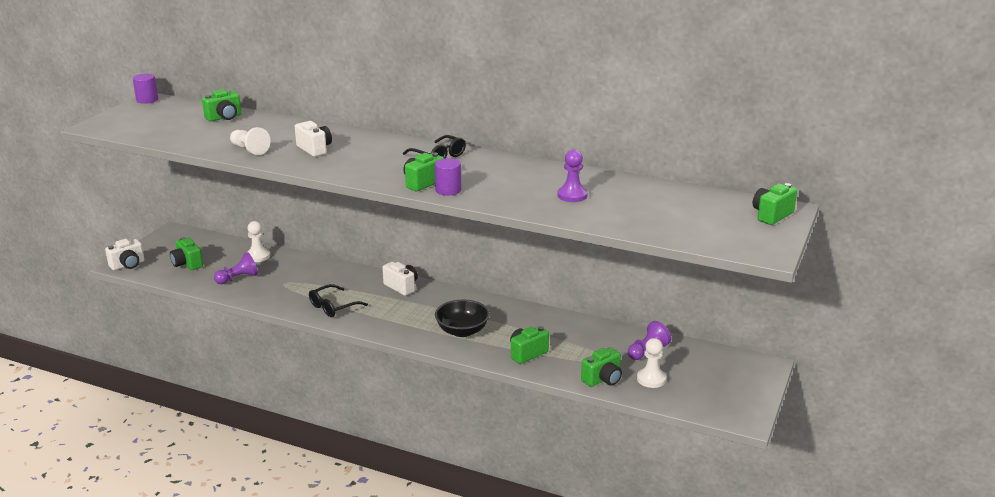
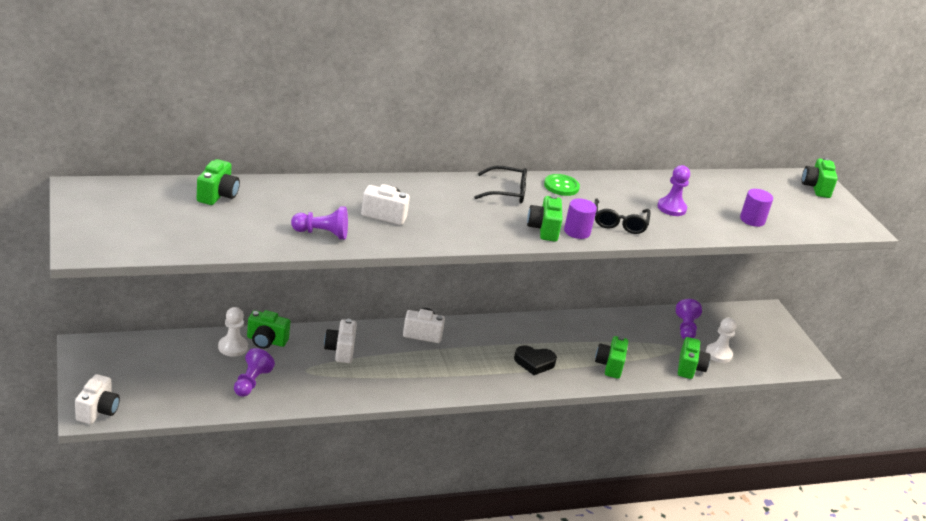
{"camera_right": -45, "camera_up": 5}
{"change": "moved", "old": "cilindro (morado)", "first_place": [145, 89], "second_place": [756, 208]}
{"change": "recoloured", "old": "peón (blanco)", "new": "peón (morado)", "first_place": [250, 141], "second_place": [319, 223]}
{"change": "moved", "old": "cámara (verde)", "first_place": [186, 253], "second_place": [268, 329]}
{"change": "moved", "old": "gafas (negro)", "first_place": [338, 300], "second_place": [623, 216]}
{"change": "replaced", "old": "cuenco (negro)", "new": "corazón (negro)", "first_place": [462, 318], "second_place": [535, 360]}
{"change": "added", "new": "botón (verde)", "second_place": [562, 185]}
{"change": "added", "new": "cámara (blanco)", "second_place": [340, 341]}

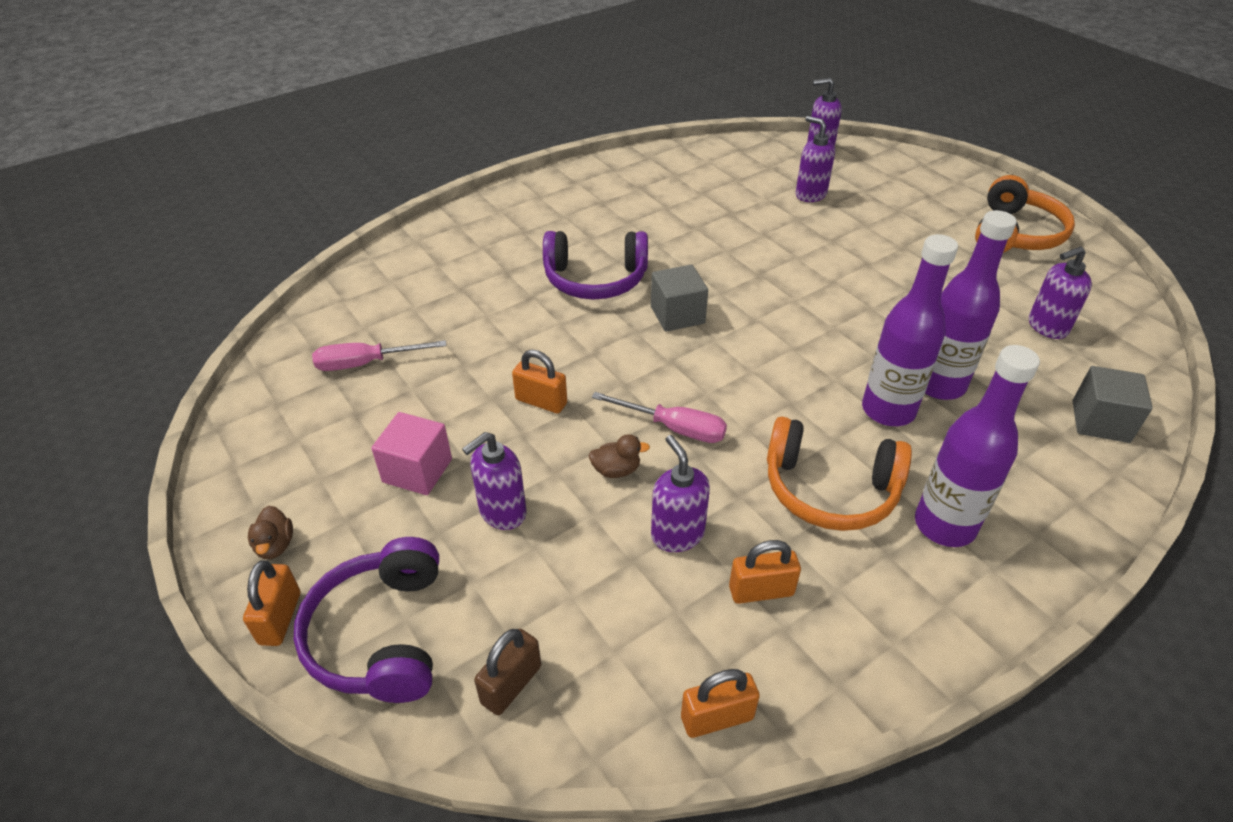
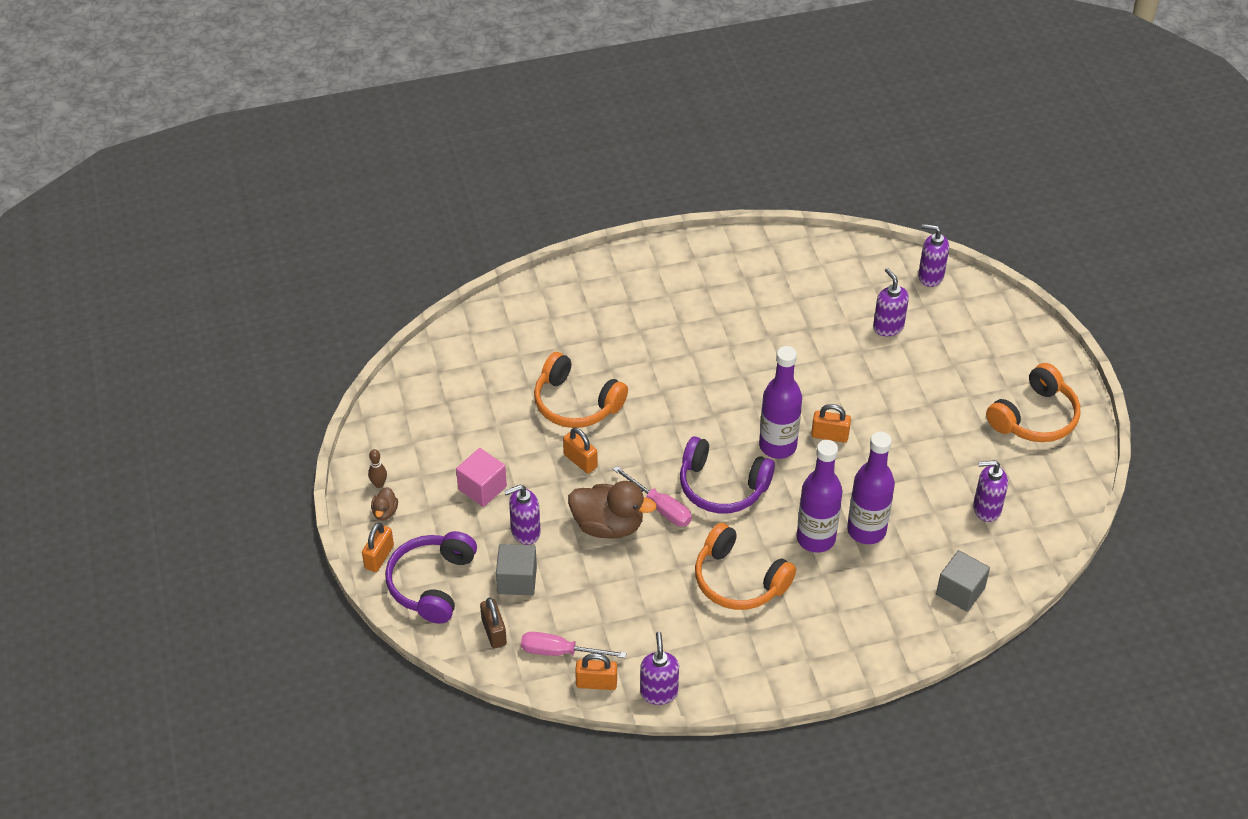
{"camera_right": 20, "camera_up": 5}
{"change": "moved", "old": "auriculares (morado)", "first_place": [595, 265], "second_place": [727, 475]}
{"change": "moved", "old": "cubo (gris)", "first_place": [679, 298], "second_place": [516, 570]}
{"change": "moved", "old": "destornillador (rosa)", "first_place": [379, 355], "second_place": [573, 645]}
{"change": "moved", "old": "botella (morado)", "first_place": [977, 446], "second_place": [780, 402]}
{"change": "resized", "old": "pato (marrón)", "first_place": [619, 456], "second_place": [612, 510], "factor": 2.17}
{"change": "moved", "old": "dispensador de jabón (morado)", "first_place": [680, 493], "second_place": [659, 668]}
{"change": "moved", "old": "candado (naranja)", "first_place": [765, 572], "second_place": [831, 423]}
{"change": "turned", "old": "candado (marrón)", "first_place": [507, 672], "second_place": [493, 622], "degrees": -75}
{"change": "added", "new": "auriculares (naranja)", "second_place": [581, 390]}
{"change": "added", "new": "bolo (marrón)", "second_place": [377, 468]}

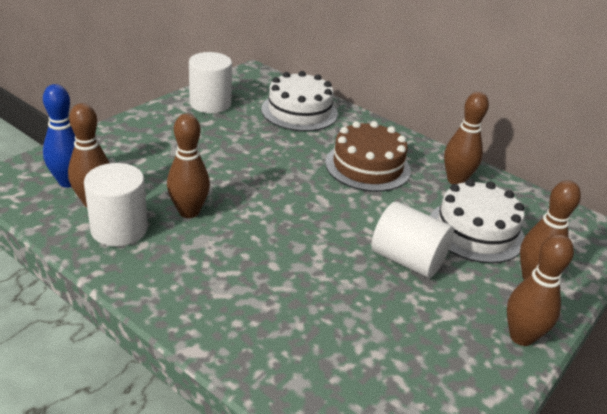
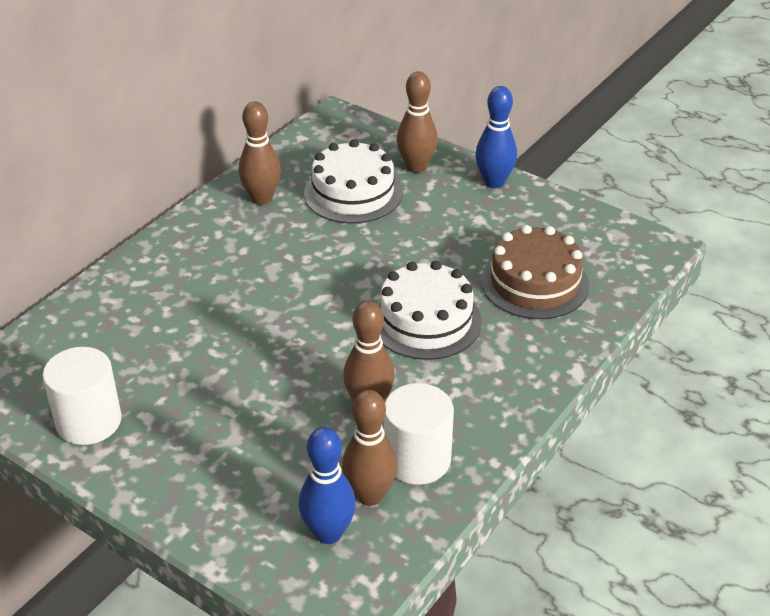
{"camera_right": -90, "camera_up": 5}
{"change": "moved", "old": "tarta (blanco)", "first_place": [299, 101], "second_place": [429, 310]}
{"change": "moved", "old": "tarta (marrón)", "first_place": [368, 156], "second_place": [535, 272]}
{"change": "removed", "old": "cilindro (blanco)", "first_place": [412, 240]}
{"change": "recoloured", "old": "bolo (marrón)", "new": "bolo (azul)", "first_place": [540, 290], "second_place": [496, 137]}

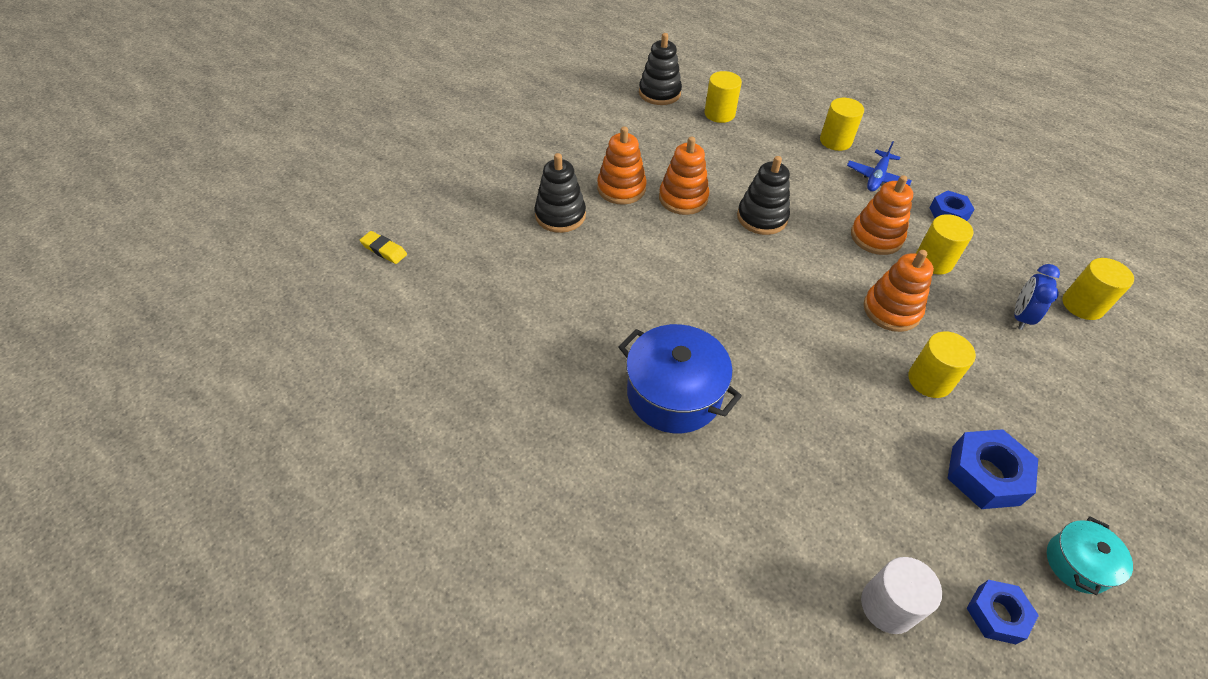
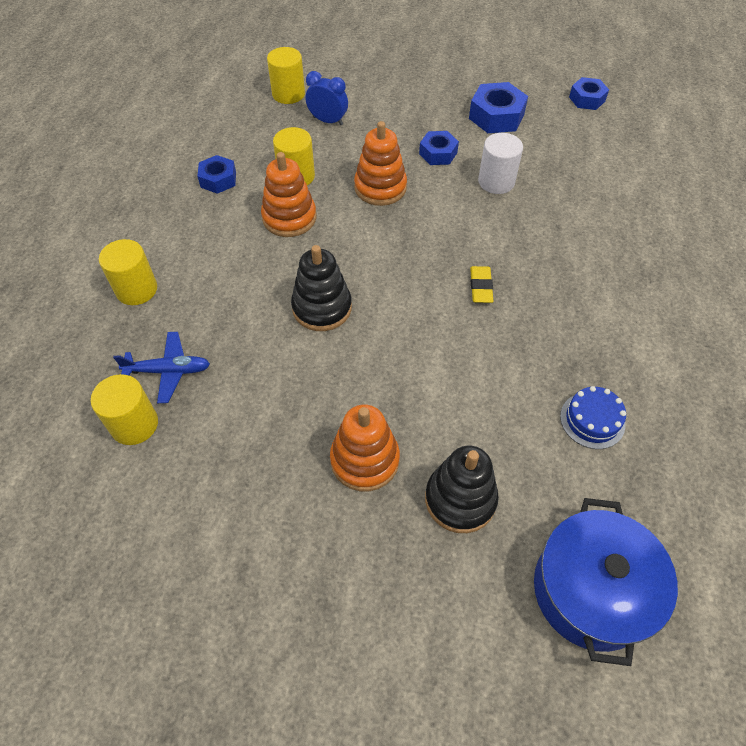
{"camera_right": -120, "camera_up": 5}
{"change": "removed", "old": "juguete apilable (negro)", "first_place": [660, 69]}
{"change": "removed", "old": "juguete apilable (naranja)", "first_place": [684, 176]}
{"change": "moved", "old": "avión (azul)", "first_place": [879, 166], "second_place": [161, 367]}
{"change": "moved", "old": "goma de borrar (amarillo)", "first_place": [383, 247], "second_place": [481, 284]}
{"change": "turned", "old": "despertador (azul)", "first_place": [1037, 297], "second_place": [327, 98], "degrees": -150}
{"change": "moved", "old": "olla (azul)", "first_place": [680, 378], "second_place": [606, 582]}
{"change": "replaced", "old": "cilindro (amarillo)", "new": "tuerca (azul)", "first_place": [942, 365], "second_place": [439, 148]}
{"change": "removed", "old": "olla (turquesa)", "first_place": [1090, 555]}
{"change": "moved", "old": "cilindro (blanco)", "first_place": [901, 595], "second_place": [500, 163]}
{"change": "added", "new": "tarta (azul)", "second_place": [593, 417]}

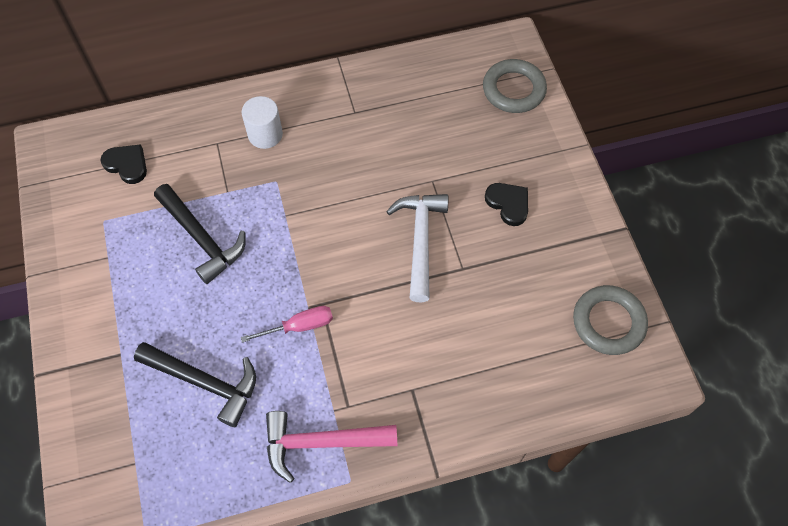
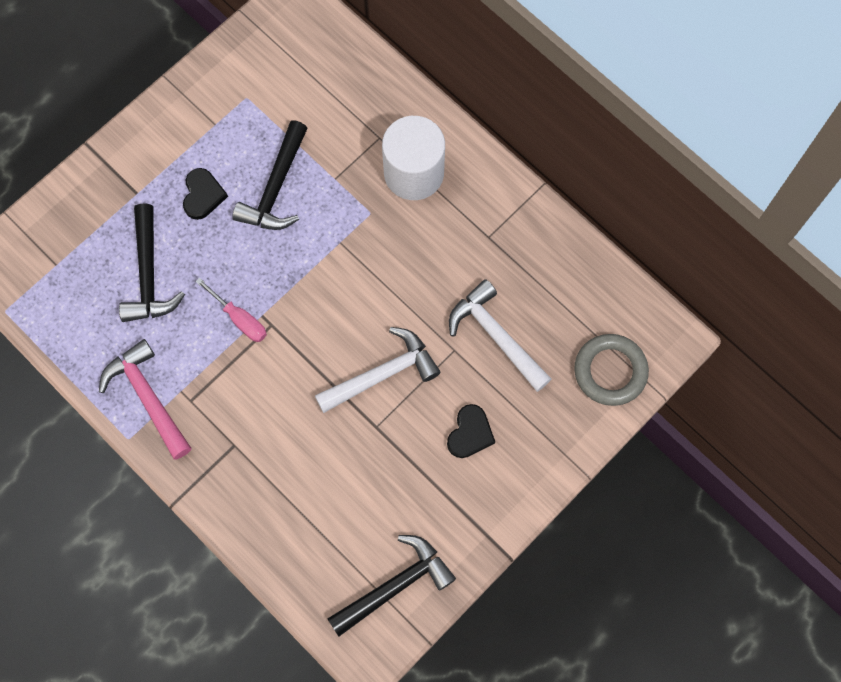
{"camera_right": 60, "camera_up": 10}
{"change": "resized", "old": "cilindro (blanco)", "first_place": [262, 122], "second_place": [413, 158], "factor": 1.61}
{"change": "moved", "old": "corazón (negro)", "first_place": [123, 164], "second_place": [205, 194]}
{"change": "replaced", "old": "anillo (gris)", "new": "martillo (negro)", "first_place": [610, 320], "second_place": [391, 585]}
{"change": "added", "new": "martillo (blanco)", "second_place": [500, 335]}

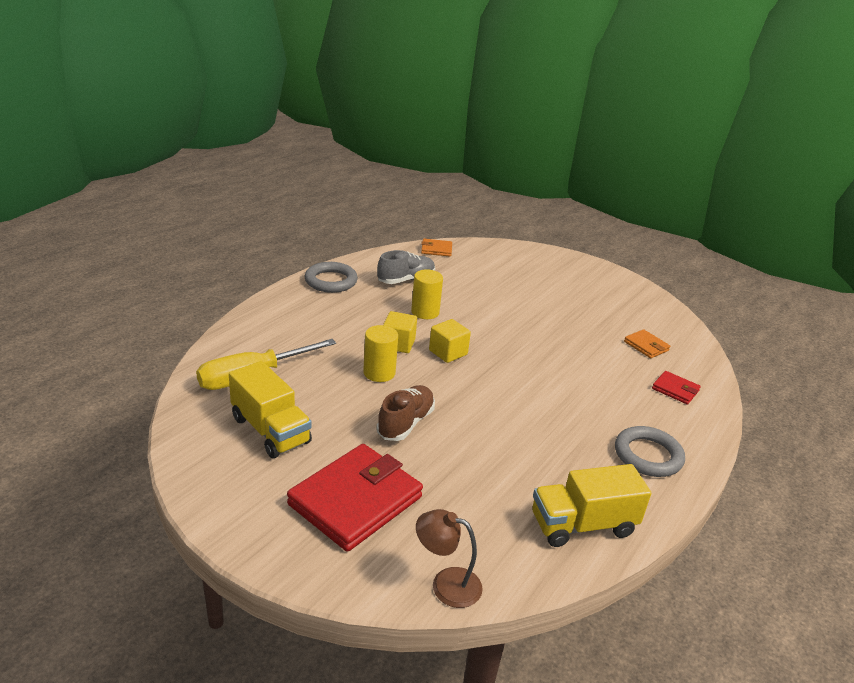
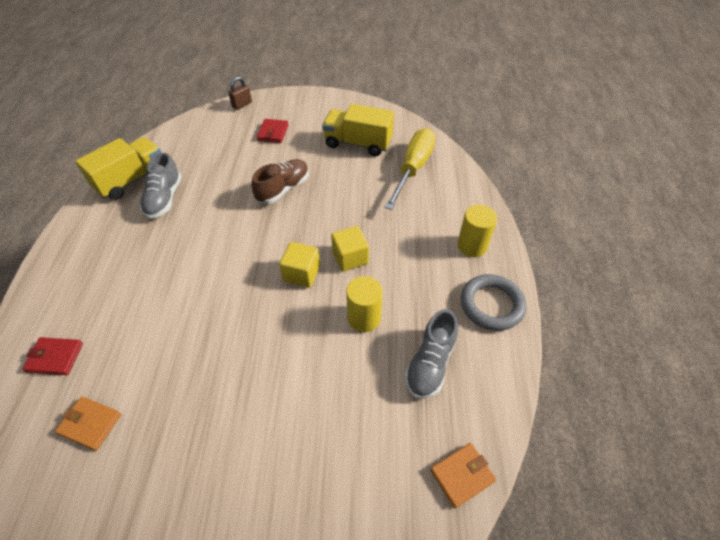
{"camera_right": 150, "camera_up": 20}
{"change": "moved", "old": "cilindro (amarillo)", "first_place": [380, 353], "second_place": [477, 231]}
{"change": "turned", "old": "zapato (marrón)", "first_place": [406, 413], "second_place": [280, 181], "degrees": -135}
{"change": "removed", "old": "anillo (gris)", "first_place": [650, 451]}
{"change": "resized", "old": "cartera (rojo)", "first_place": [355, 498], "second_place": [273, 131], "factor": 0.46}
{"change": "removed", "old": "lámpara (marrón)", "first_place": [449, 558]}
{"change": "added", "new": "candado (marrón)", "second_place": [240, 93]}
{"change": "added", "new": "zapato (gris)", "second_place": [160, 185]}

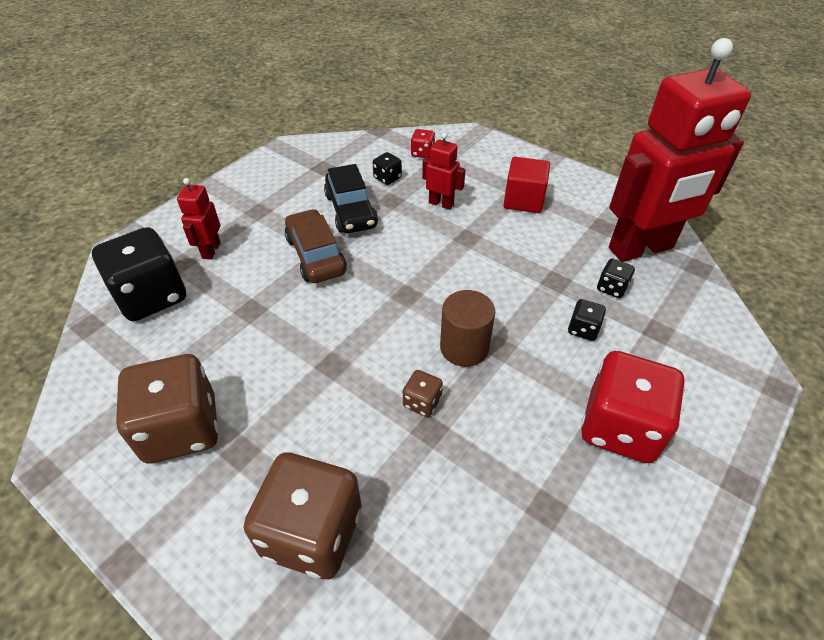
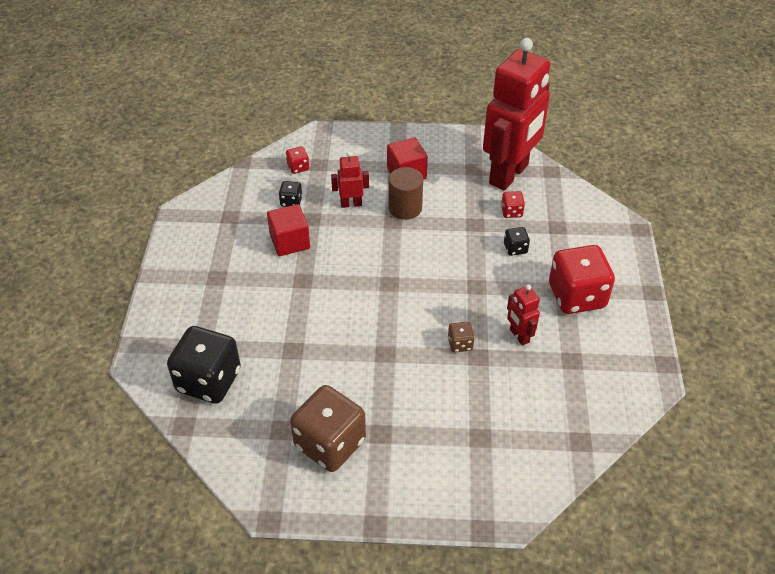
{"camera_right": -35, "camera_up": 0}
{"change": "replaced", "old": "coche (negro)", "new": "cubo (rojo)", "first_place": [351, 198], "second_place": [288, 230]}
{"change": "moved", "old": "robot (rojo)", "first_place": [199, 219], "second_place": [523, 315]}
{"change": "removed", "old": "coche (marrón)", "first_place": [316, 246]}
{"change": "recoloured", "old": "dado (negro)", "new": "dado (rojo)", "first_place": [616, 278], "second_place": [513, 204]}
{"change": "moved", "old": "cilindro (marrón)", "first_place": [467, 328], "second_place": [406, 193]}
{"change": "removed", "old": "dado (marrón)", "first_place": [303, 515]}

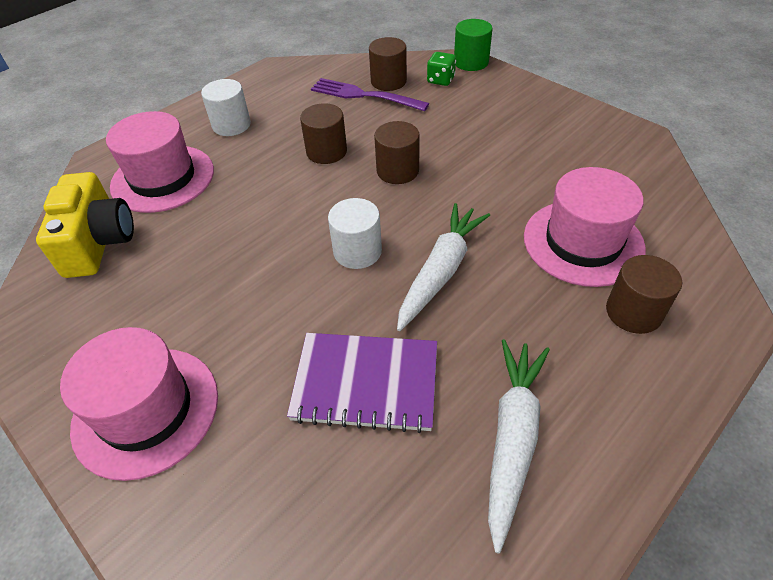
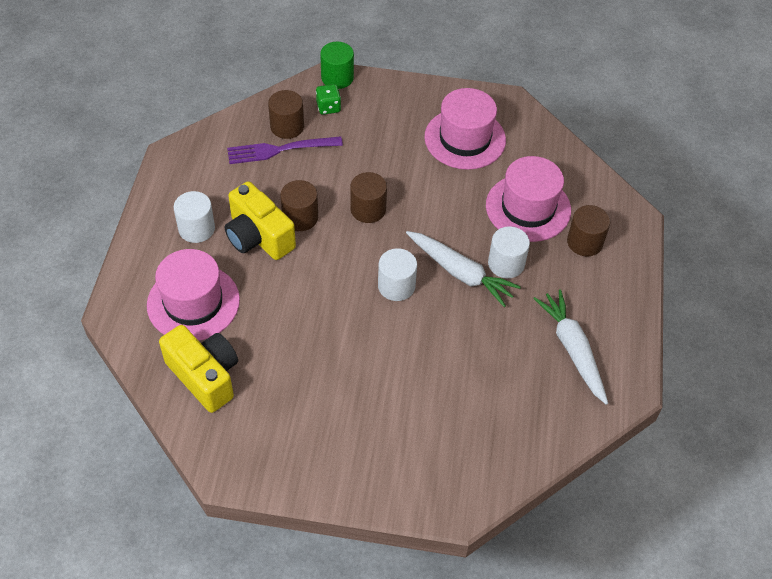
{"camera_right": -40, "camera_up": 5}
{"change": "turned", "old": "zanahoria (blanco)", "first_place": [443, 267], "second_place": [463, 269], "degrees": 135}
{"change": "moved", "old": "sombrero (rosa)", "first_place": [139, 404], "second_place": [465, 129]}
{"change": "removed", "old": "cuaderno (morado)", "first_place": [362, 383]}
{"change": "added", "new": "cámara (amarillo)", "second_place": [260, 220]}
{"change": "added", "new": "cilindro (blanco)", "second_place": [509, 252]}

